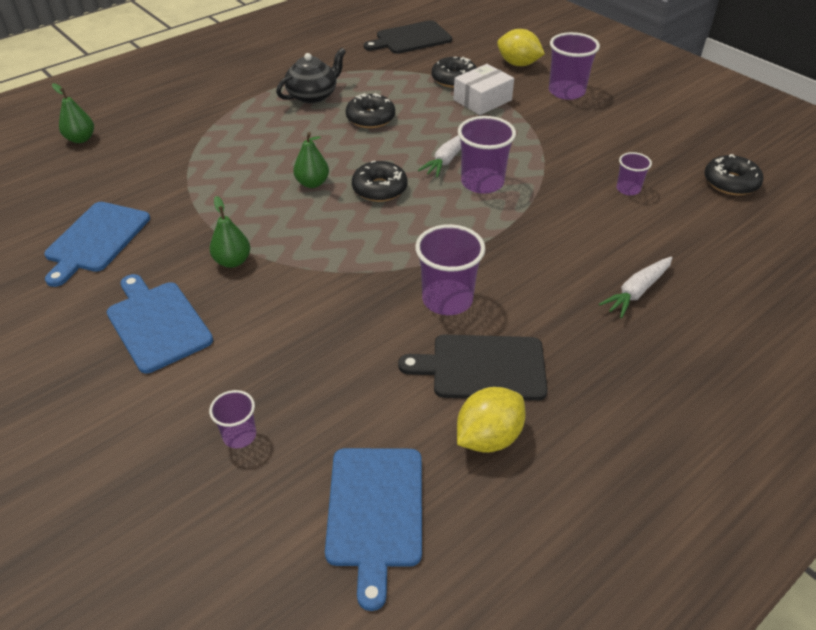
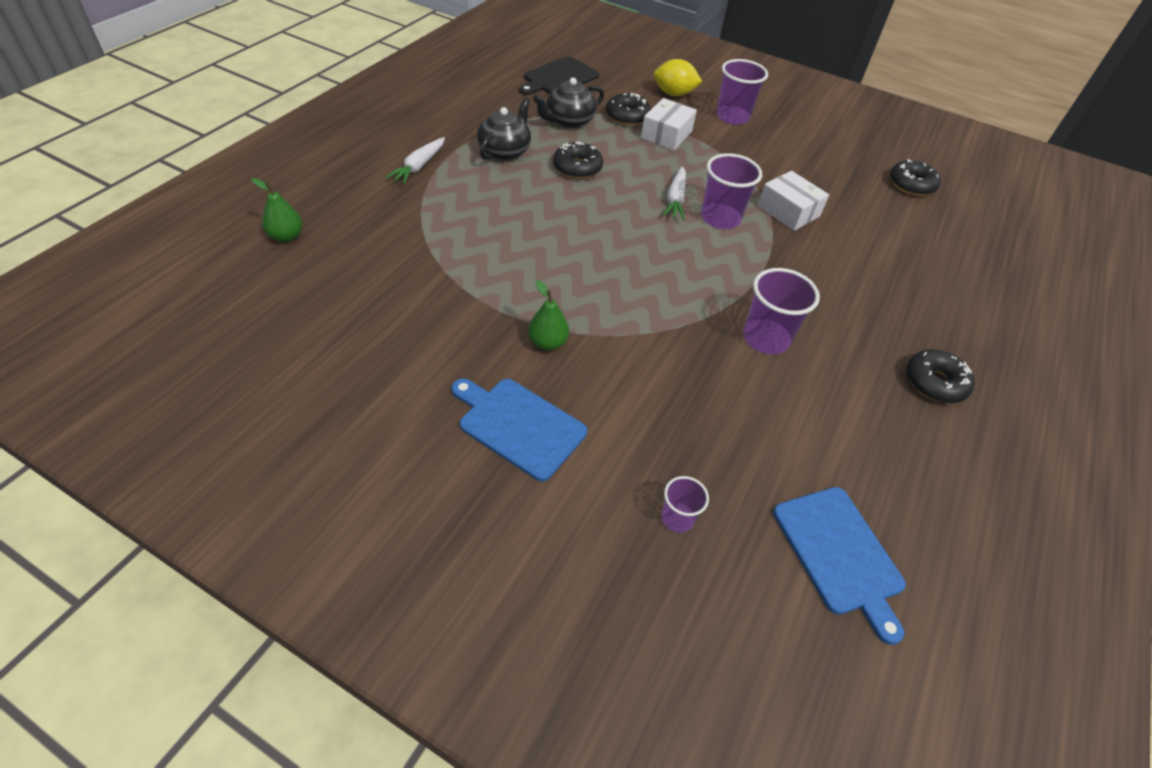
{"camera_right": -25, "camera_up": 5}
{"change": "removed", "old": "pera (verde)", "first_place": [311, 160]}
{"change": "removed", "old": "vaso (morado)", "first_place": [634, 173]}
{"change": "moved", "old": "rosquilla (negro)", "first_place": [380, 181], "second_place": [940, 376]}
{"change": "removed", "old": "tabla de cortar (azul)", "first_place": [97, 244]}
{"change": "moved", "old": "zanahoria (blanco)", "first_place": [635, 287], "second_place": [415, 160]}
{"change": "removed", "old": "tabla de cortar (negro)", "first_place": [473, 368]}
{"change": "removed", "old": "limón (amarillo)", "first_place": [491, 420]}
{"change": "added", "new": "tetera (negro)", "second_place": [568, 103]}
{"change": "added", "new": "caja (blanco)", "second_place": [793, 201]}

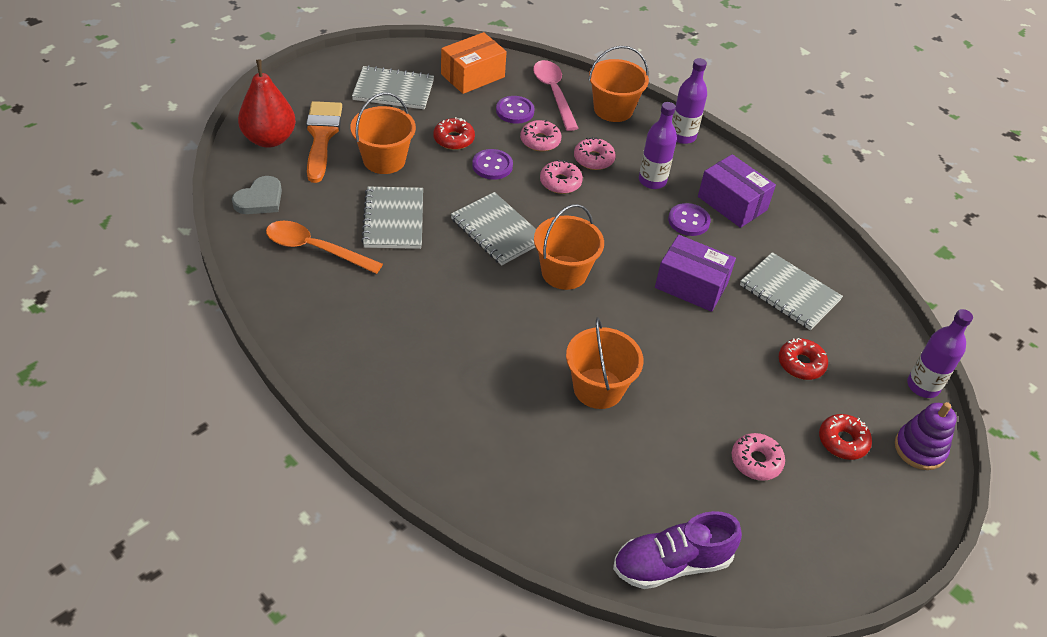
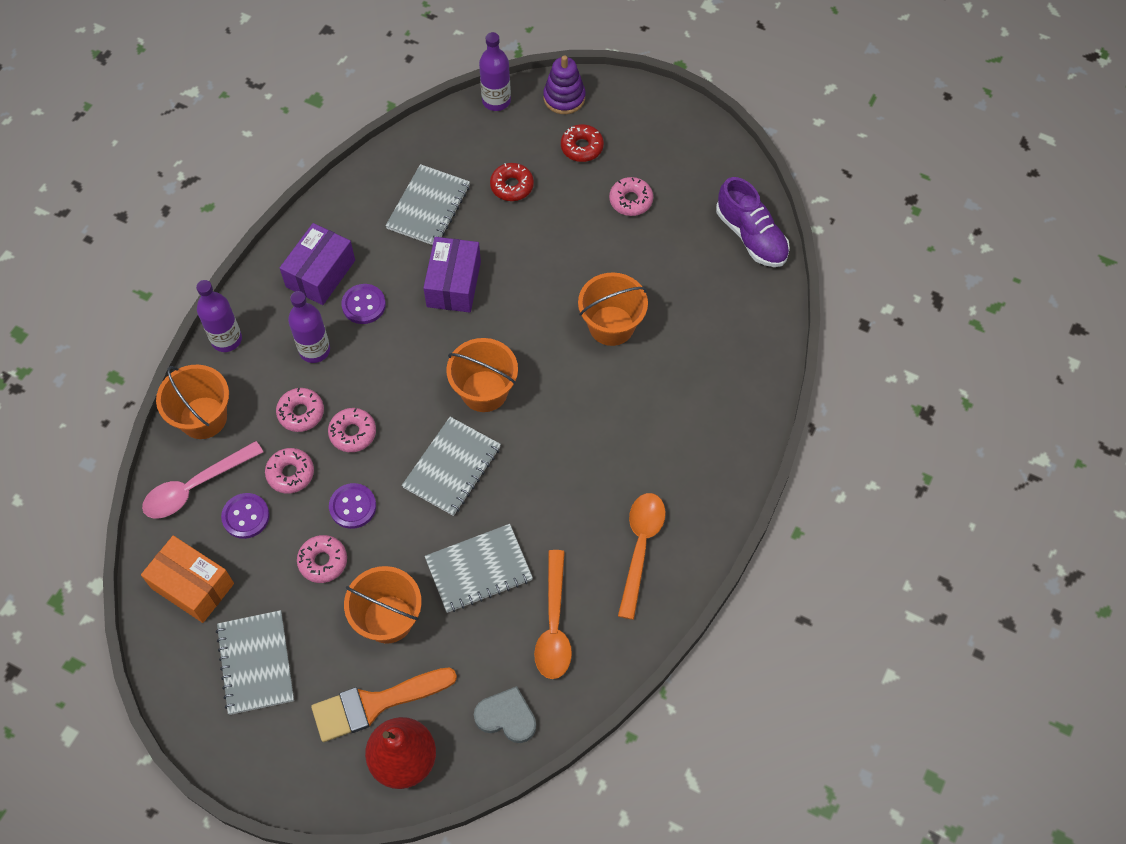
{"camera_right": -105, "camera_up": 15}
{"change": "recoloured", "old": "rosquilla (rojo)", "new": "rosquilla (rosa)", "first_place": [454, 133], "second_place": [322, 559]}
{"change": "added", "new": "cuchara (naranja)", "second_place": [642, 556]}

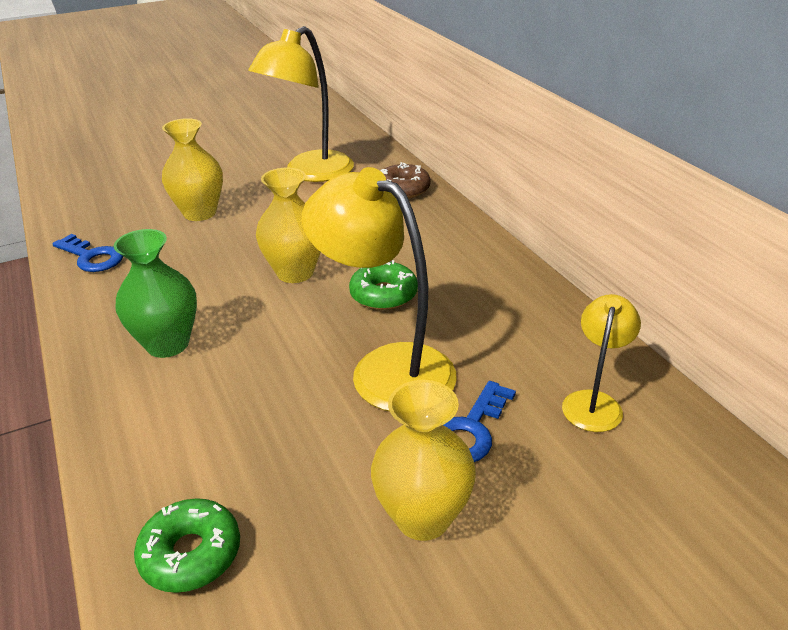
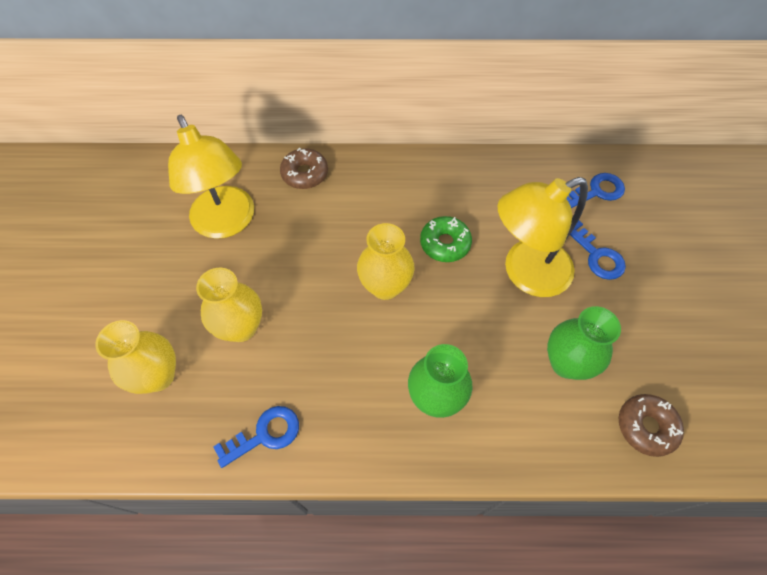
{"camera_right": -65, "camera_up": 25}
{"change": "replaced", "old": "lámpara (amarillo)", "new": "llave (azul)", "first_place": [601, 363], "second_place": [595, 190]}
{"change": "moved", "old": "florero (amarillo)", "first_place": [423, 460], "second_place": [135, 357]}
{"change": "recoloured", "old": "rosquilla (verde)", "new": "rosquilla (marrón)", "first_place": [187, 545], "second_place": [651, 425]}
{"change": "added", "new": "florero (verde)", "second_place": [584, 343]}

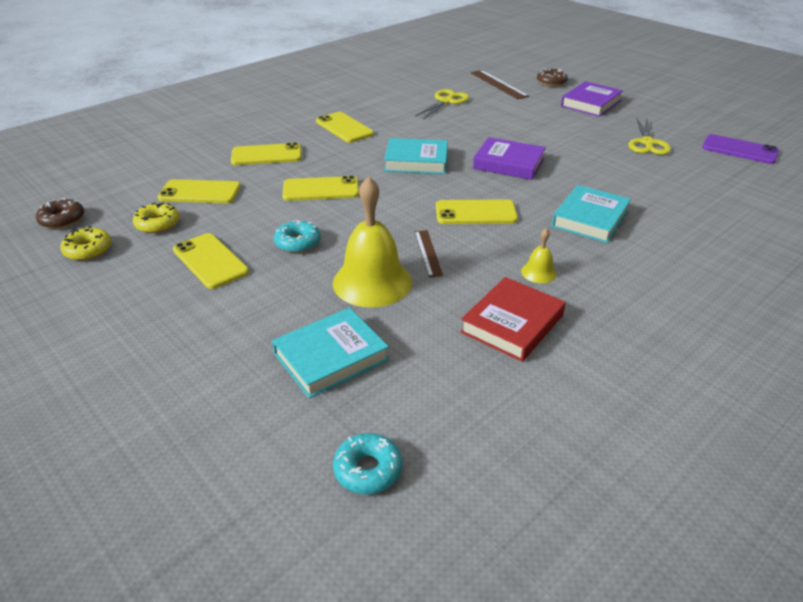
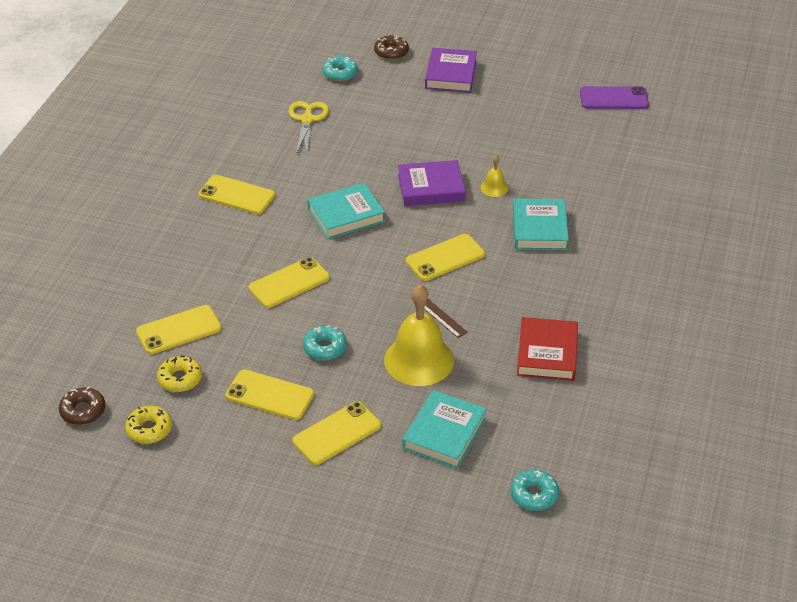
{"camera_right": -30, "camera_up": 5}
{"change": "replaced", "old": "regla (marrón)", "new": "rosquilla (turquesa)", "first_place": [500, 84], "second_place": [340, 68]}
{"change": "removed", "old": "tijeras (amarillo)", "first_place": [649, 136]}
{"change": "moved", "old": "móvil (amarillo)", "first_place": [266, 153], "second_place": [337, 433]}
{"change": "moved", "old": "campana (amarillo)", "first_place": [539, 255], "second_place": [494, 176]}

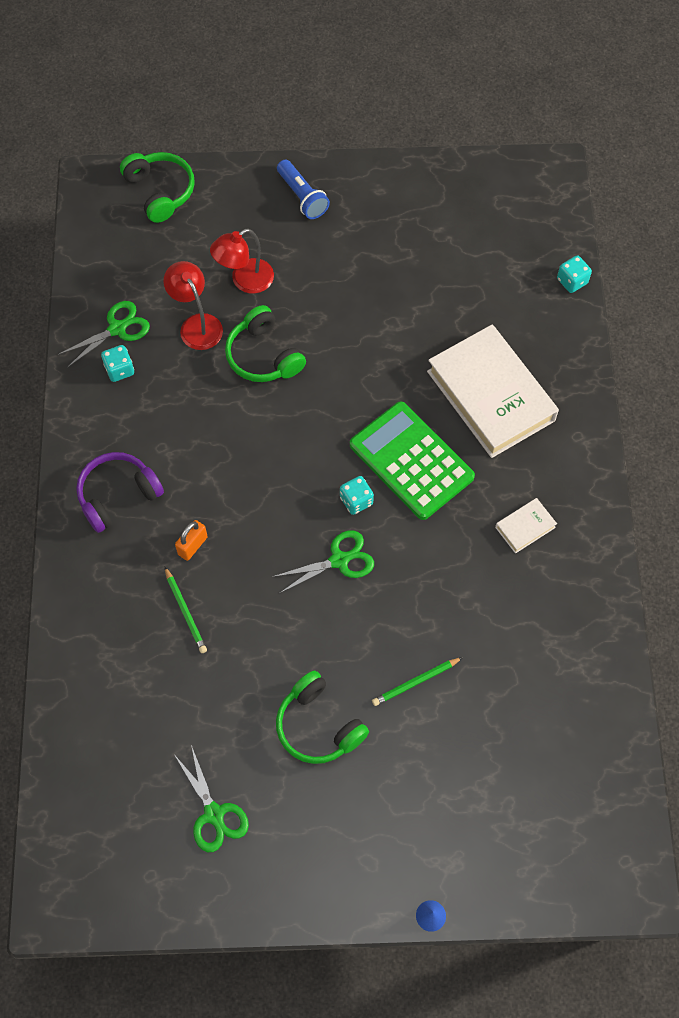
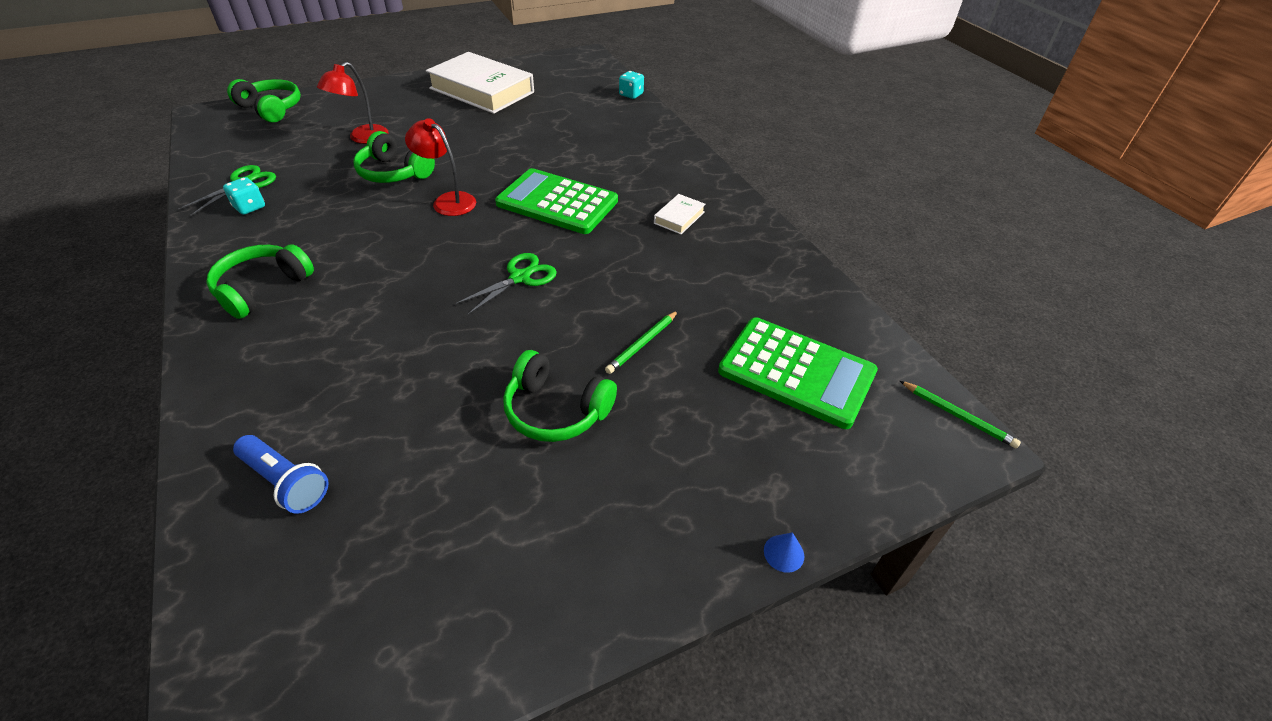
{"camera_right": -25, "camera_up": -20}
{"change": "moved", "old": "lámpara de mano (azul)", "first_place": [303, 189], "second_place": [281, 474]}
{"change": "moved", "old": "lámpara (rojo)", "first_place": [193, 305], "second_place": [440, 167]}
{"change": "moved", "old": "libro (blanco)", "first_place": [493, 391], "second_place": [480, 83]}
{"change": "recoloured", "old": "auriculares (morado)", "new": "auriculares (verde)", "first_place": [120, 492], "second_place": [260, 281]}
{"change": "removed", "old": "dado (turquesa)", "first_place": [357, 495]}
{"change": "removed", "old": "candado (naranja)", "first_place": [191, 540]}
{"change": "moved", "old": "lápiz (verde)", "first_place": [186, 610], "second_place": [960, 414]}
{"change": "removed", "old": "tijeras (verde)", "first_place": [211, 798]}
{"change": "added", "new": "calculadora (verde)", "second_place": [798, 373]}

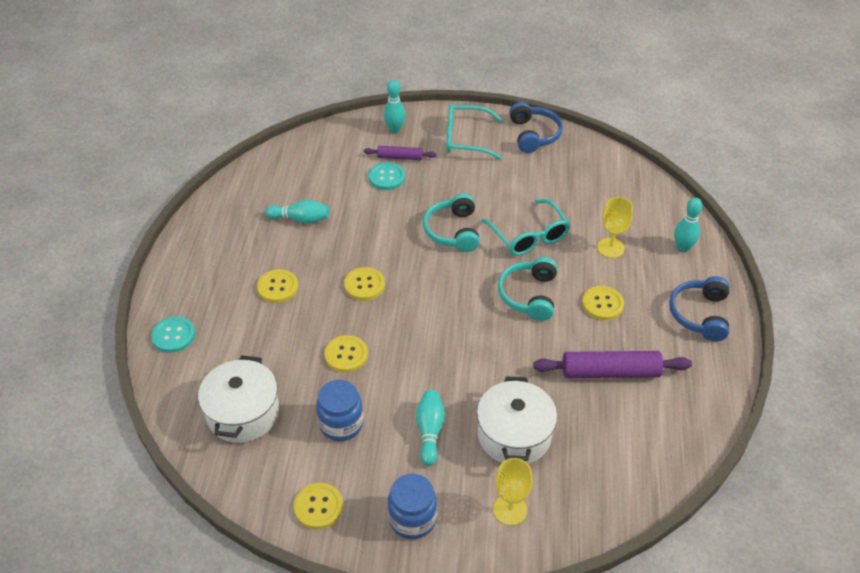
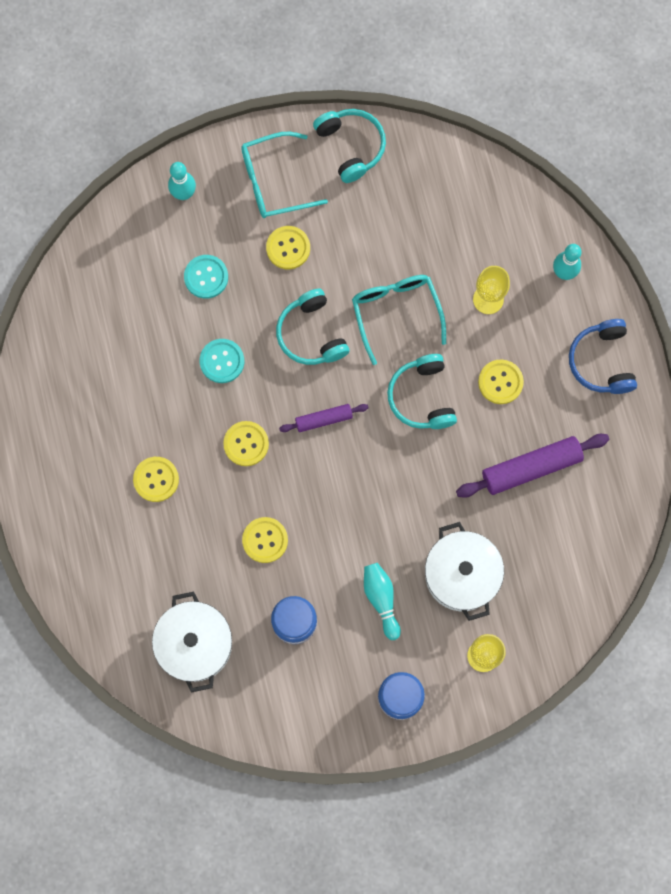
{"camera_right": -20, "camera_up": 30}
{"change": "recoloured", "old": "auriculares (azul)", "new": "auriculares (turquesa)", "first_place": [536, 127], "second_place": [349, 146]}
{"change": "moved", "old": "rodillo (morado)", "first_place": [400, 153], "second_place": [324, 418]}
{"change": "turned", "old": "gafas (turquesa)", "first_place": [526, 227], "second_place": [399, 320], "degrees": -150}
{"change": "removed", "old": "bolo (turquesa)", "first_place": [297, 212]}
{"change": "moved", "old": "botón (turquesa)", "first_place": [173, 334], "second_place": [222, 361]}
{"change": "moved", "old": "botón (amarillo)", "first_place": [318, 506], "second_place": [288, 247]}

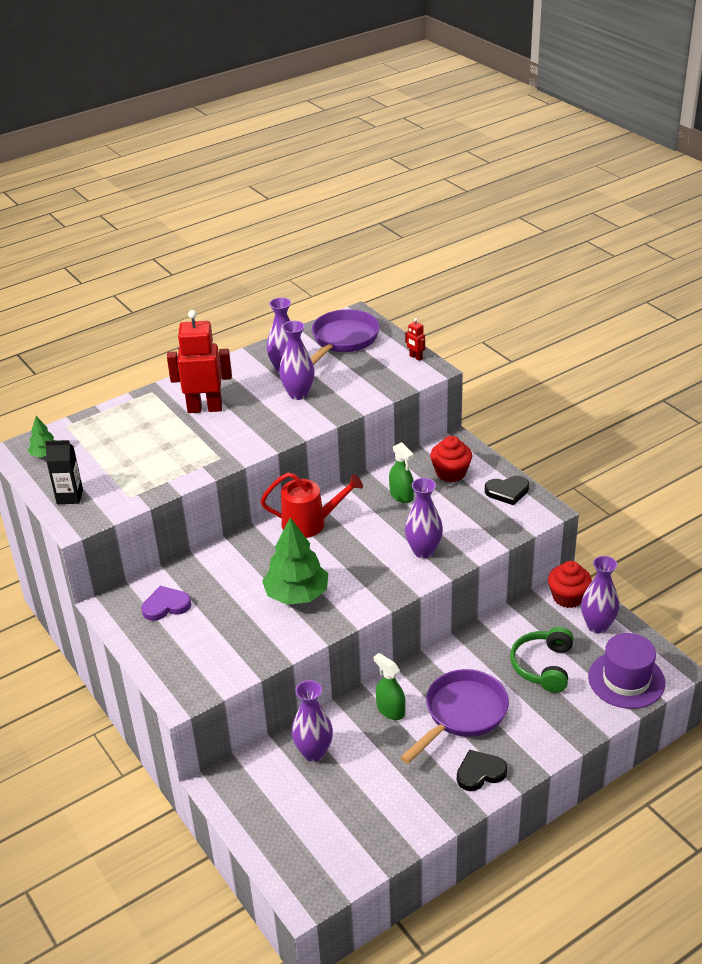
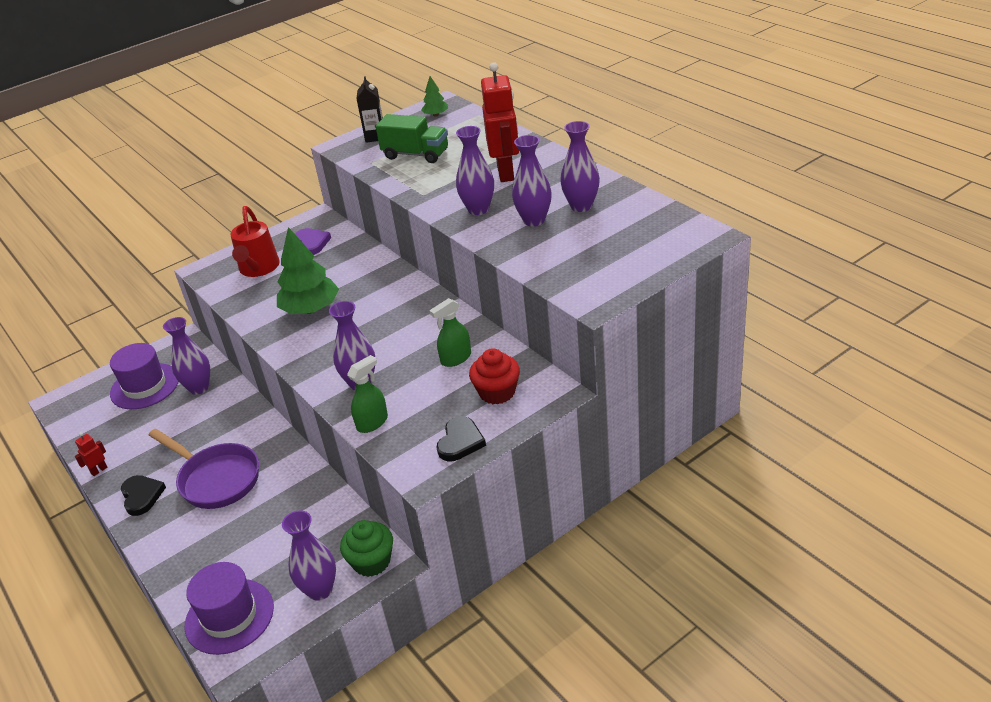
{"camera_right": 90, "camera_up": 0}
{"change": "removed", "old": "sartén (morado)", "first_place": [345, 337]}
{"change": "moved", "old": "robot (rojo)", "first_place": [415, 339], "second_place": [91, 454]}
{"change": "moved", "old": "regadera (rojo)", "first_place": [311, 505], "second_place": [255, 241]}
{"change": "turned", "old": "corazón (negro)", "first_place": [507, 490], "second_place": [461, 438], "degrees": -150}
{"change": "recoloured", "old": "magdalena (rojo)", "new": "magdalena (verde)", "first_place": [570, 584], "second_place": [366, 548]}
{"change": "removed", "old": "auriculares (verde)", "first_place": [542, 660]}
{"change": "moved", "old": "pulverizador (verde)", "first_place": [389, 686], "second_place": [367, 394]}
{"change": "added", "new": "camión (verde)", "second_place": [412, 138]}
{"change": "added", "new": "florero (morado)", "second_place": [475, 170]}
{"change": "added", "new": "sombrero (morado)", "second_place": [144, 376]}

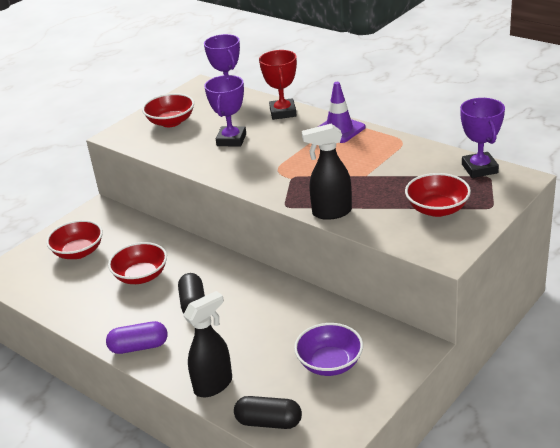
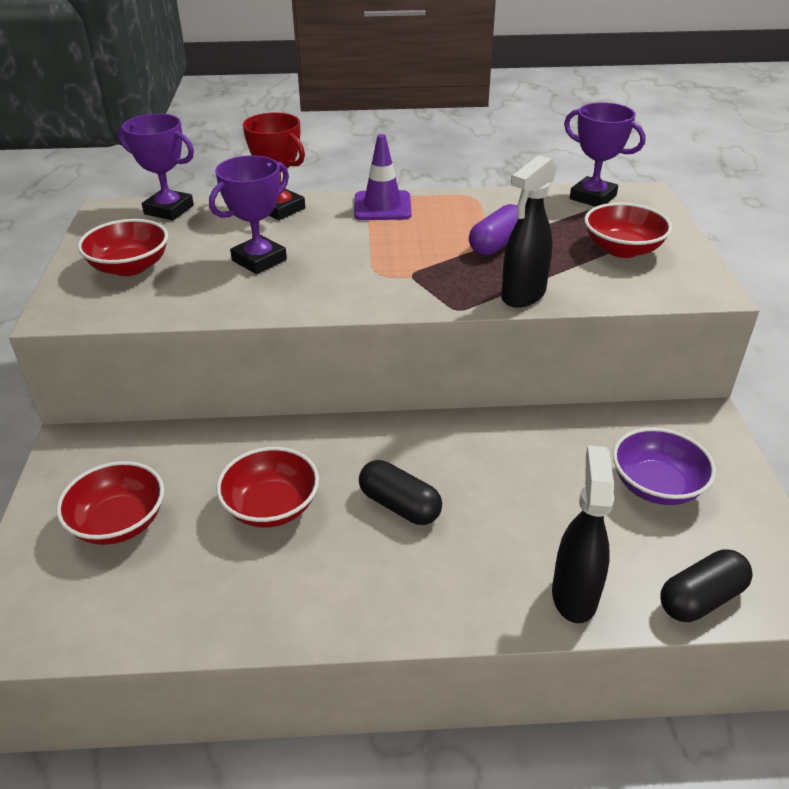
{"camera_right": -45, "camera_up": 5}
{"change": "turned", "old": "trofeo (morado)", "first_place": [225, 111], "second_place": [249, 214], "degrees": 75}
{"change": "moved", "old": "cápsula (morado)", "first_place": [136, 337], "second_place": [493, 229]}

